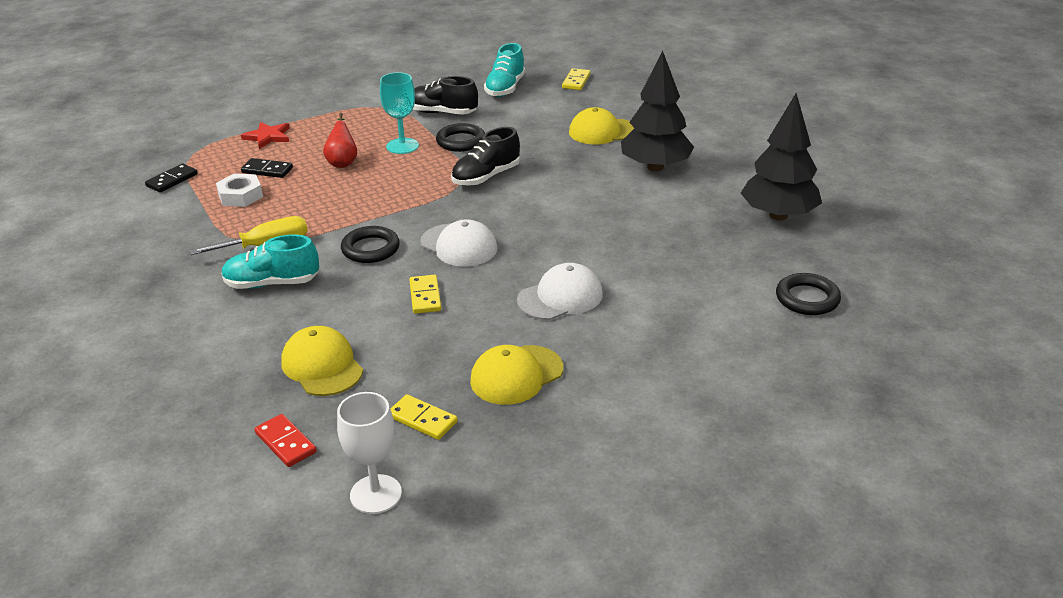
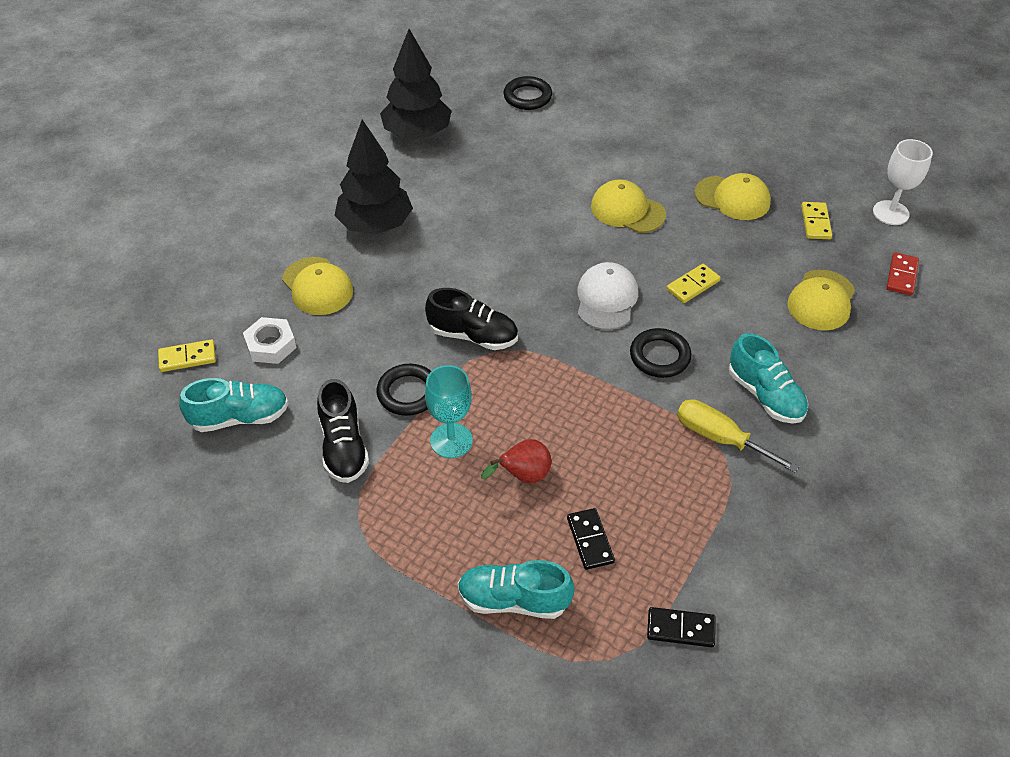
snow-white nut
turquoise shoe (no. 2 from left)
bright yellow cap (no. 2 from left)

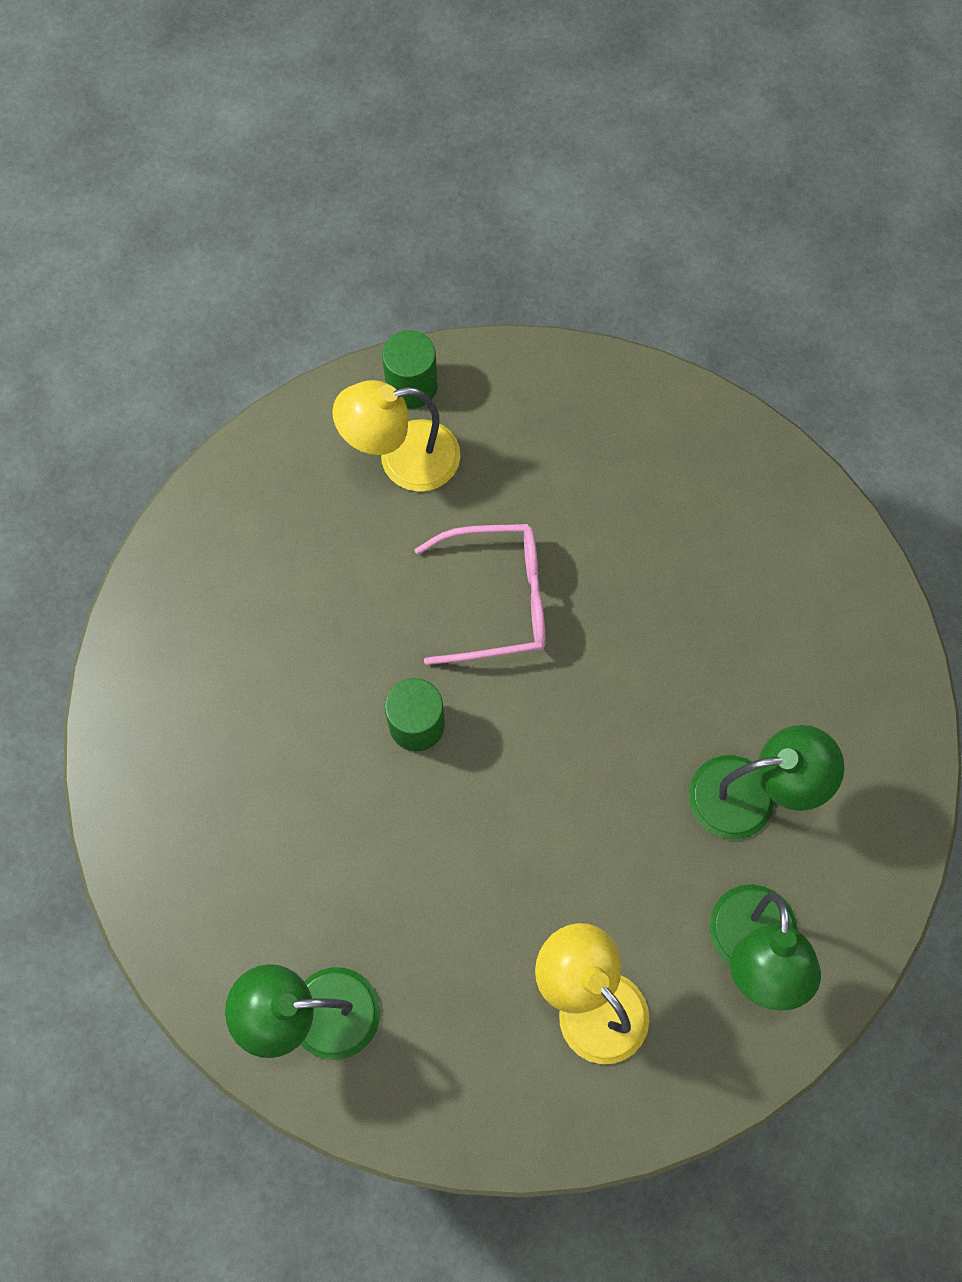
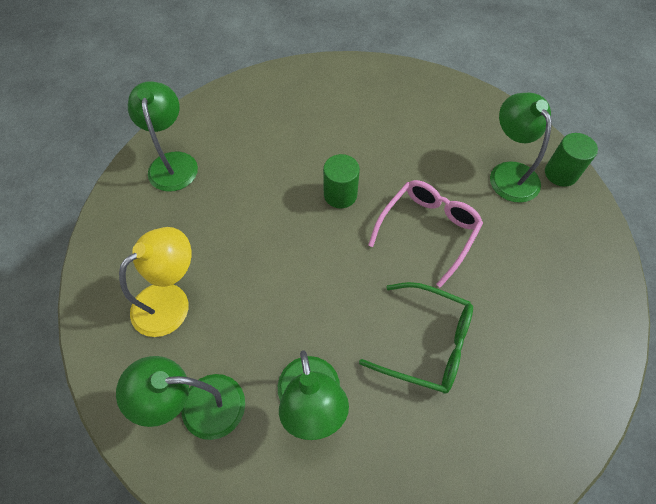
emerald eyeglasses
emerald reading lamp (no. 4 from left)
rosy eyeglasses

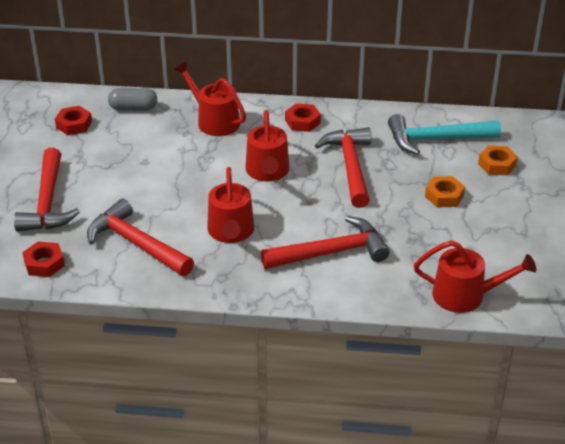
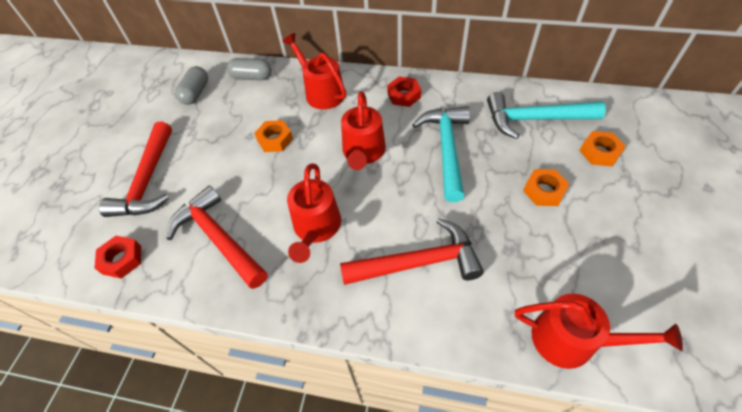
bright orange nut (no. 1 from left)
ash-grey pill (no. 1 from left)
turquoise claw hammer (no. 1 from left)

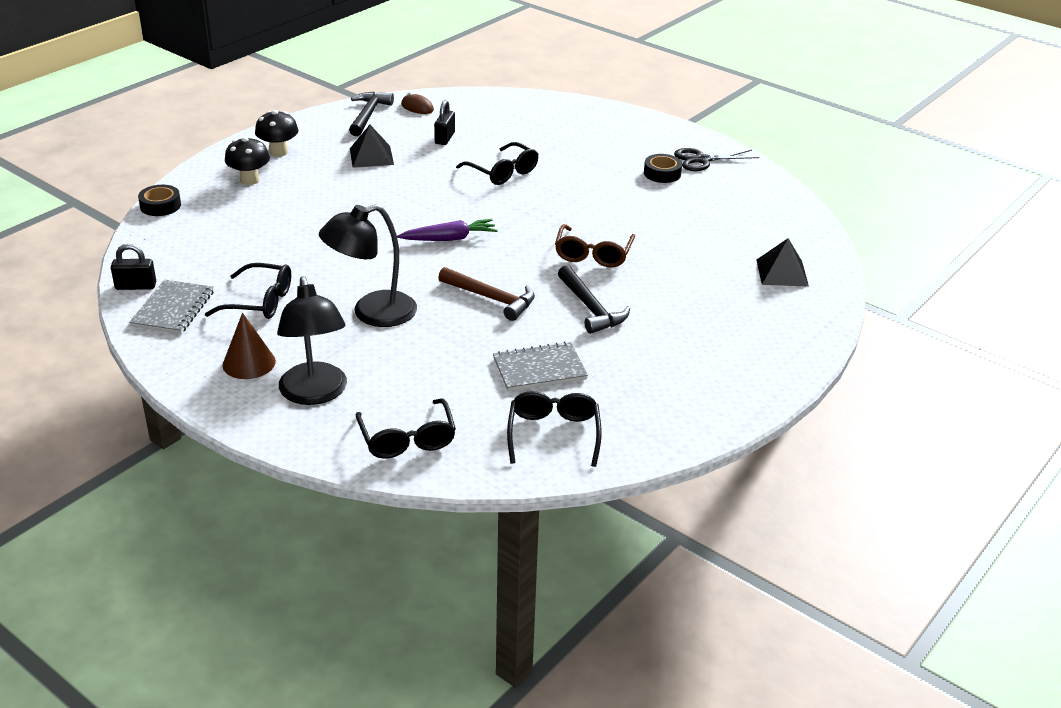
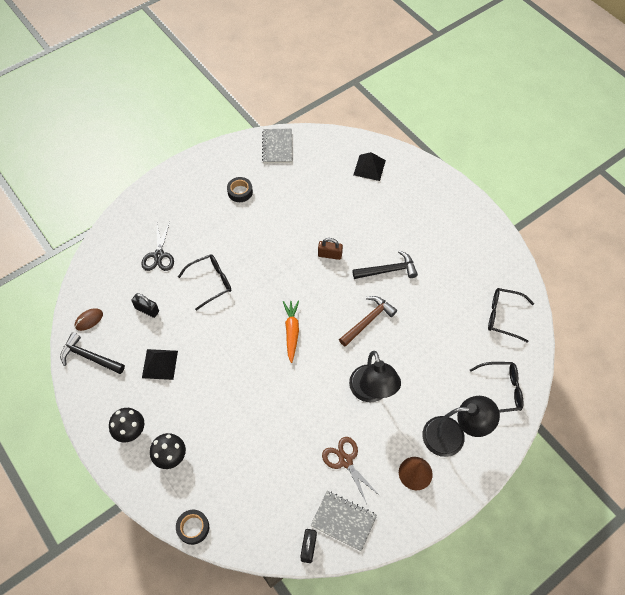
ash-grey notepad (no. 1 from left)
ebony scissors
russet scissors
russet padlock
bright orange root vegetable

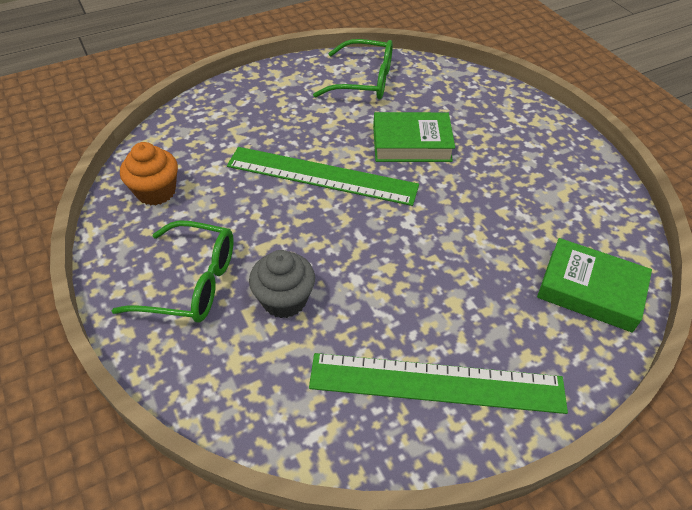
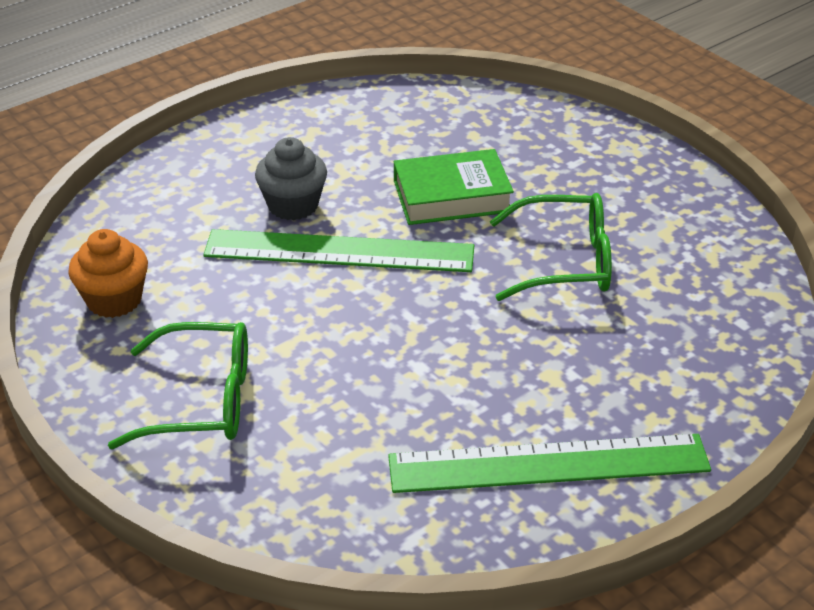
emerald hardback (no. 2 from left in the first image)
ash-grey muffin
emerald eyeglasses (no. 2 from left)

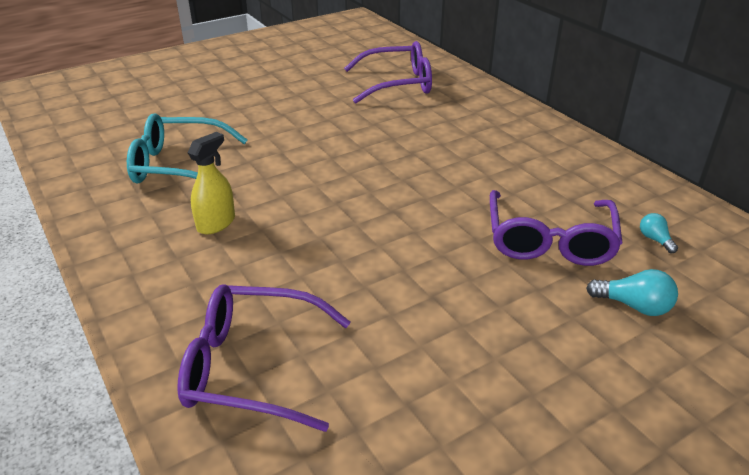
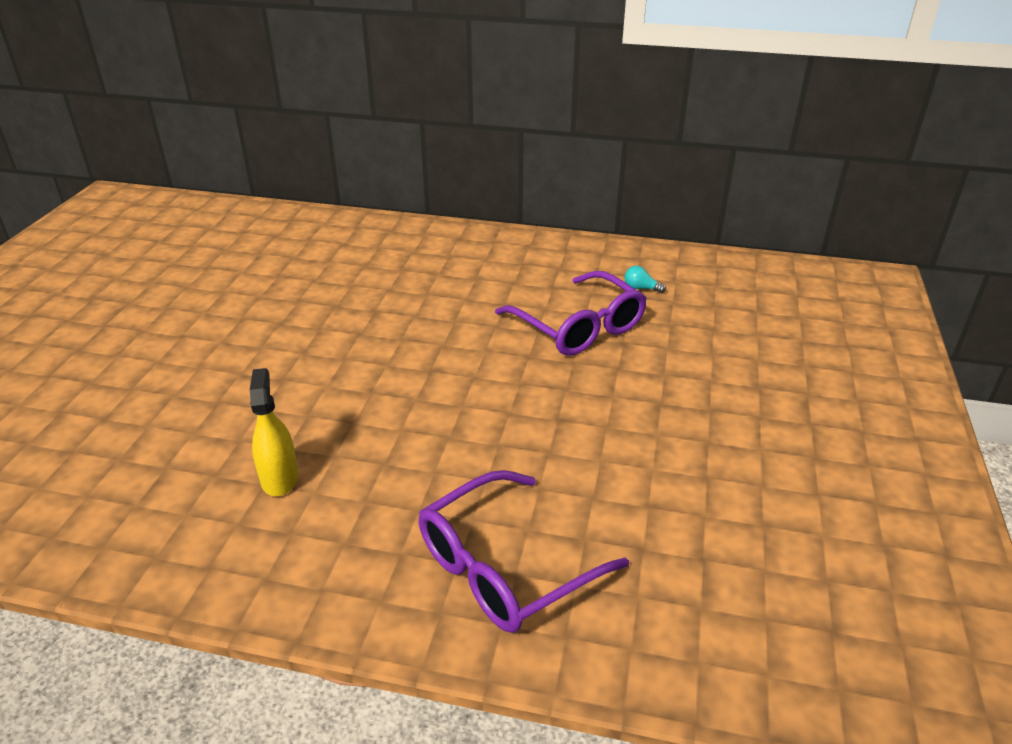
turquoise eyeglasses
violet eyeglasses (no. 2 from left in the first image)
turquoise lightbulb (no. 1 from left in the first image)

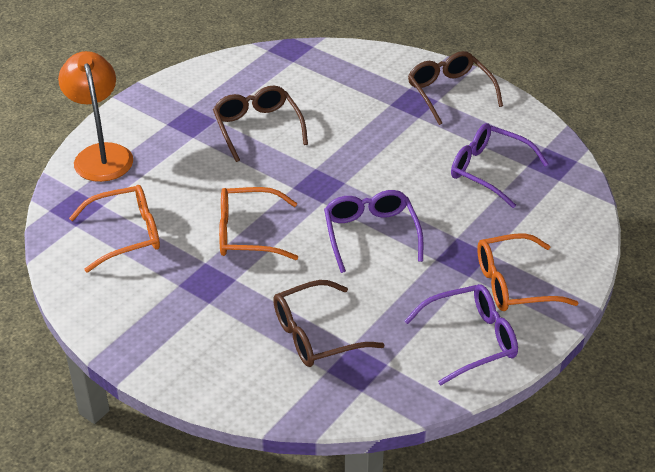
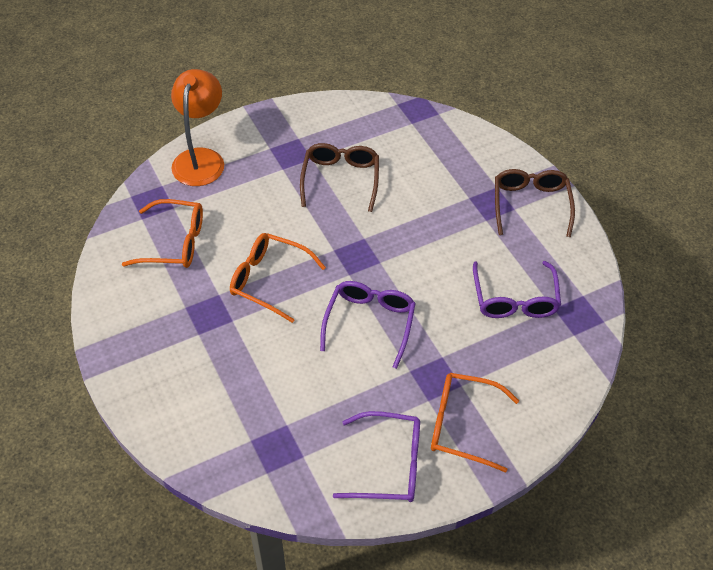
russet eyeglasses (no. 2 from left in the first image)
violet eyeglasses (no. 3 from left)

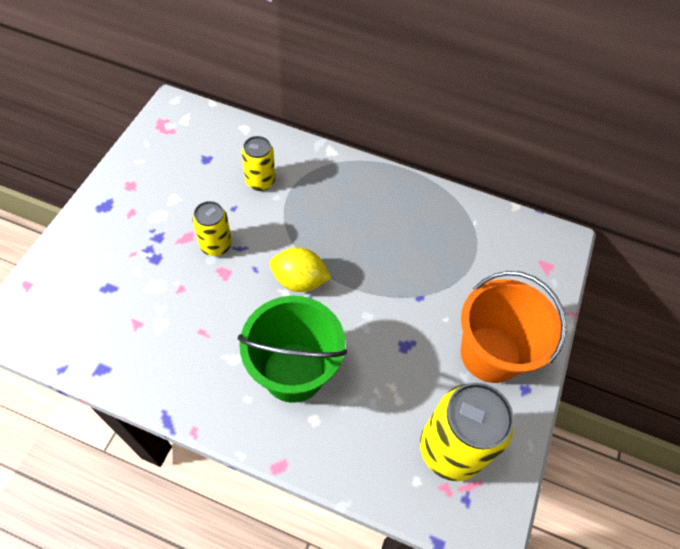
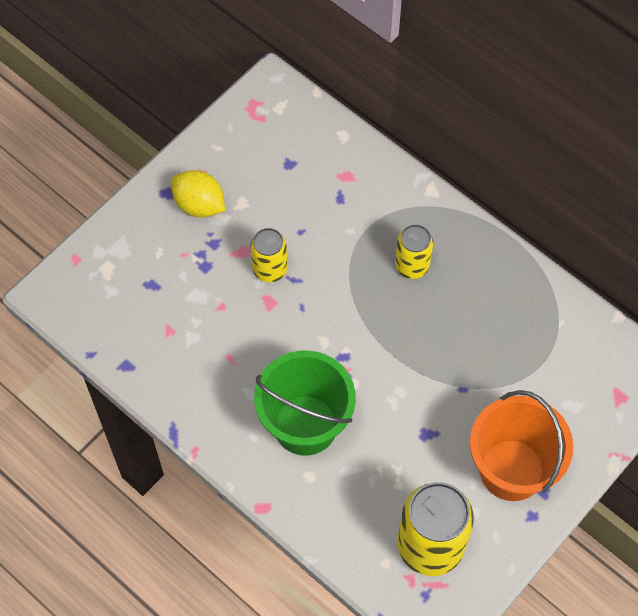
bright yellow can (no. 2 from left)
bright yellow citrus fruit

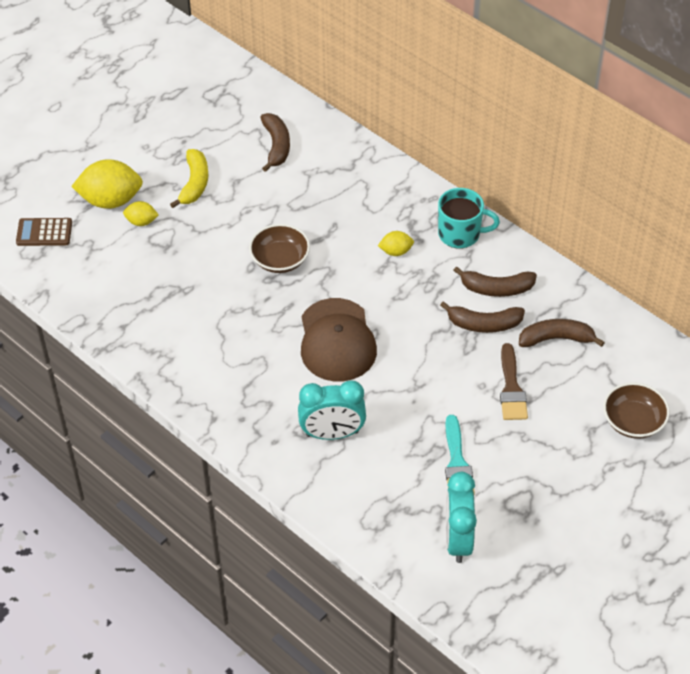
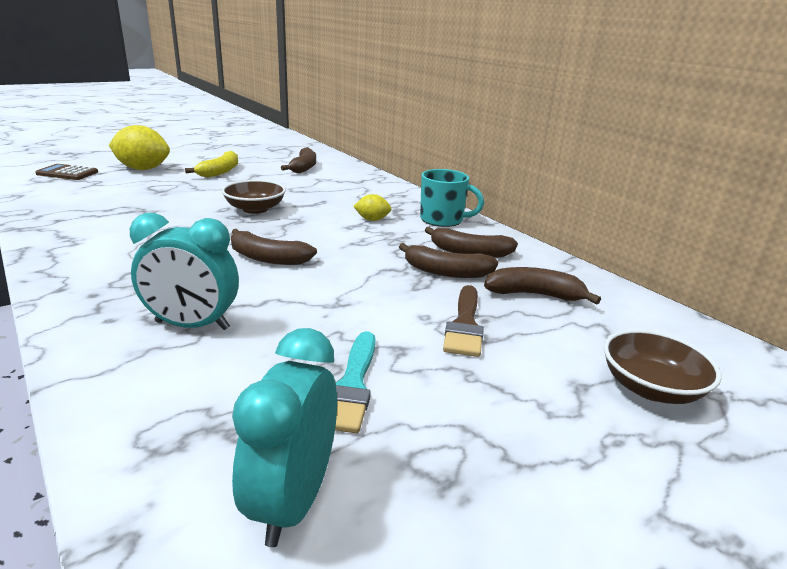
bright yellow citrus fruit (no. 2 from left in the first image)
russet banana (no. 1 from left)

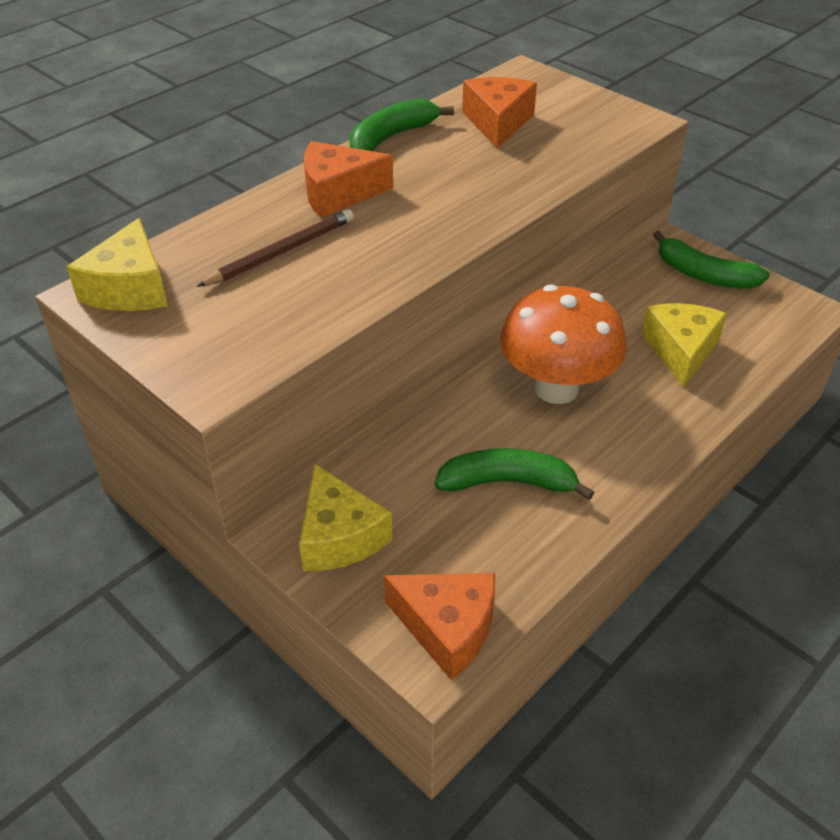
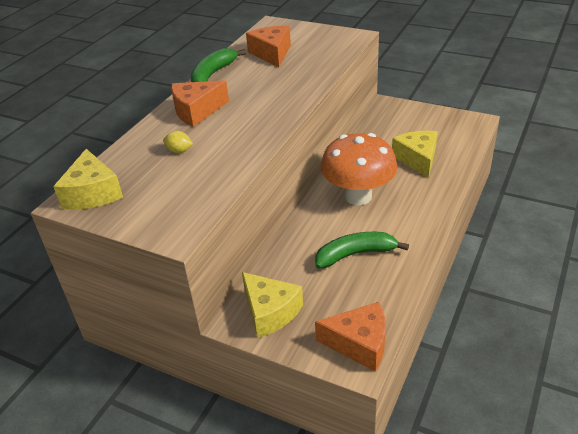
emerald banana (no. 3 from left in the first image)
bright yellow citrus fruit

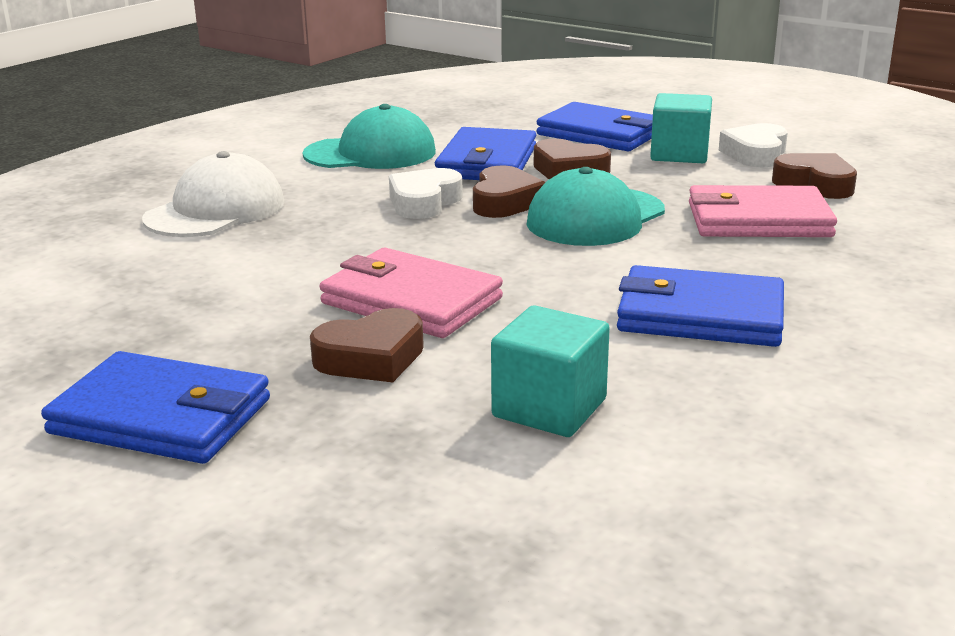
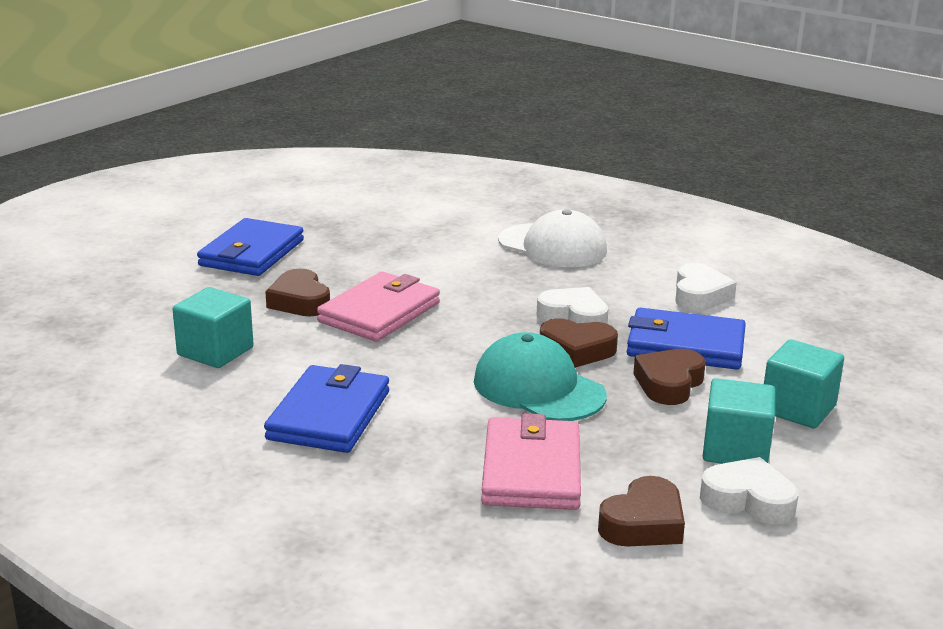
snow-white love heart (no. 2 from left)
turquoise block (no. 3 from left)

